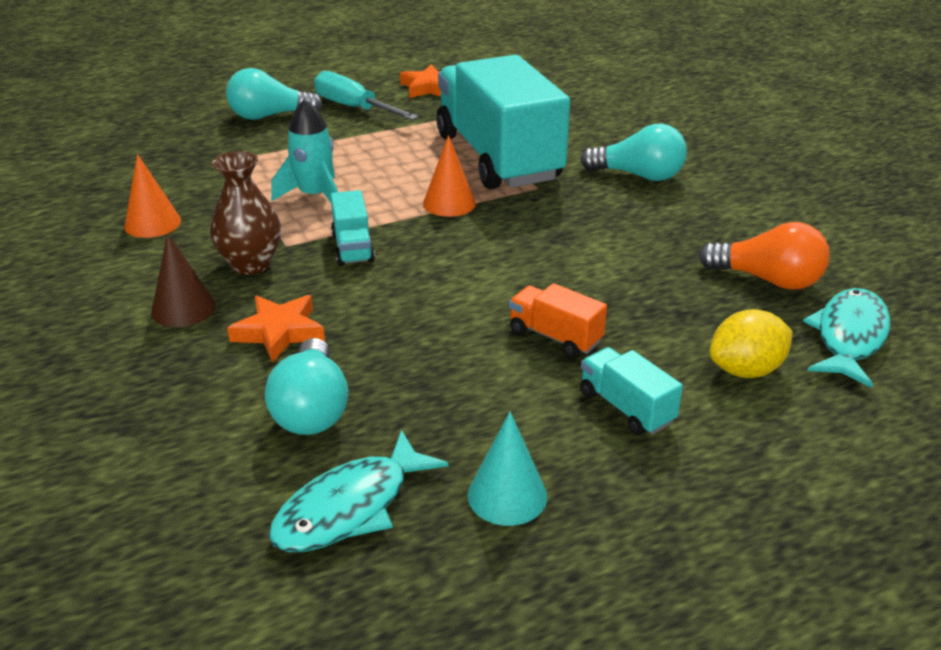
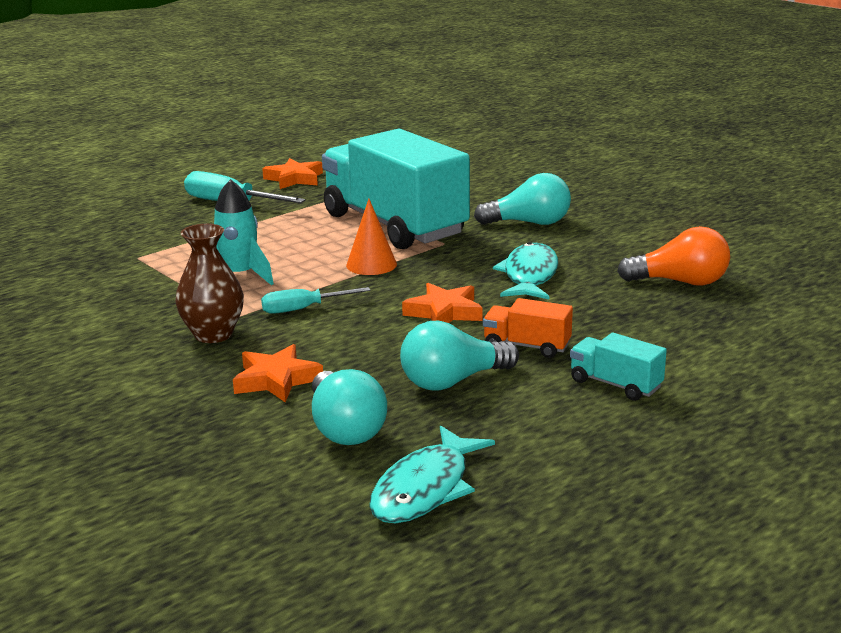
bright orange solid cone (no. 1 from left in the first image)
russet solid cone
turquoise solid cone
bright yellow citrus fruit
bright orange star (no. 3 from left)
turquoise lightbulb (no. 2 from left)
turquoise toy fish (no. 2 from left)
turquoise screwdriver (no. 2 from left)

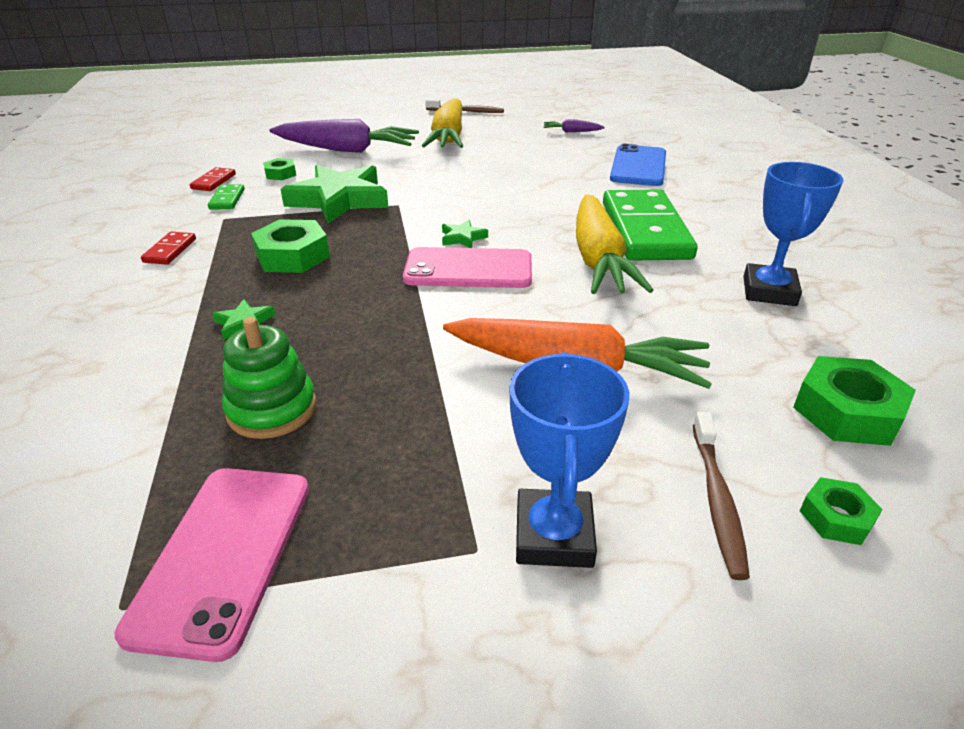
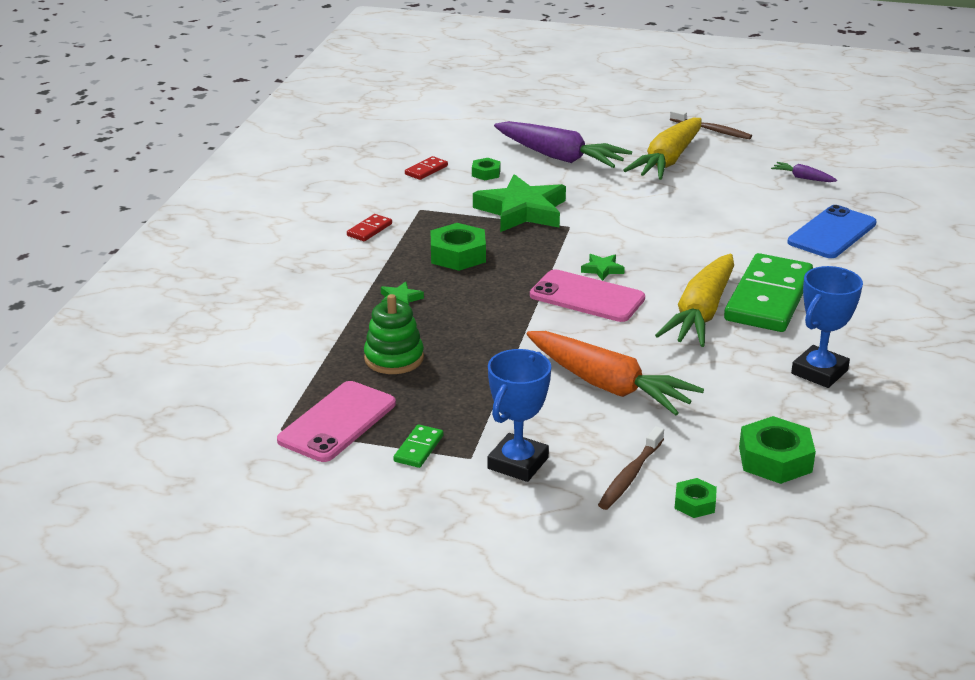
emerald domino piece (no. 1 from left)

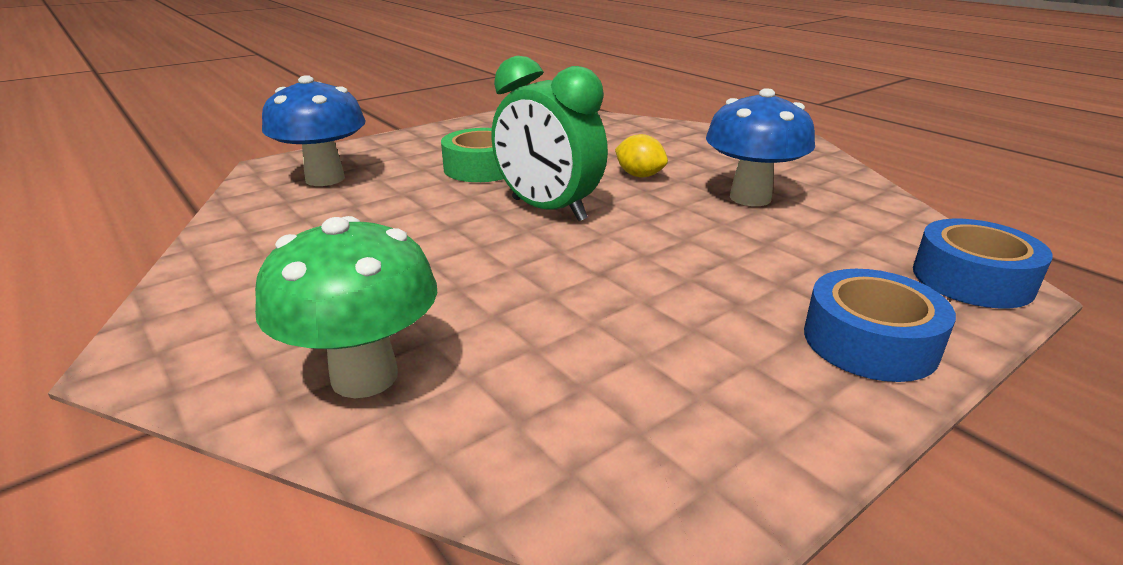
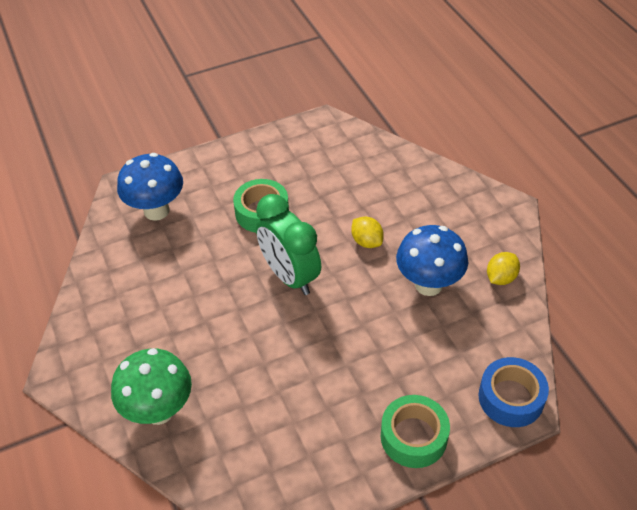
bright yellow citrus fruit (no. 2 from left)
emerald sticky tape (no. 2 from left)

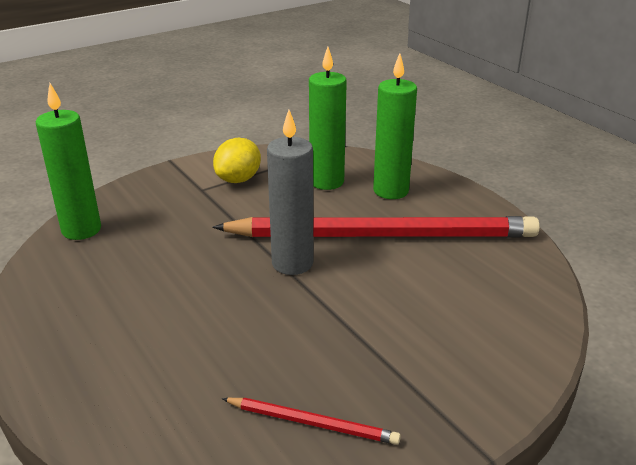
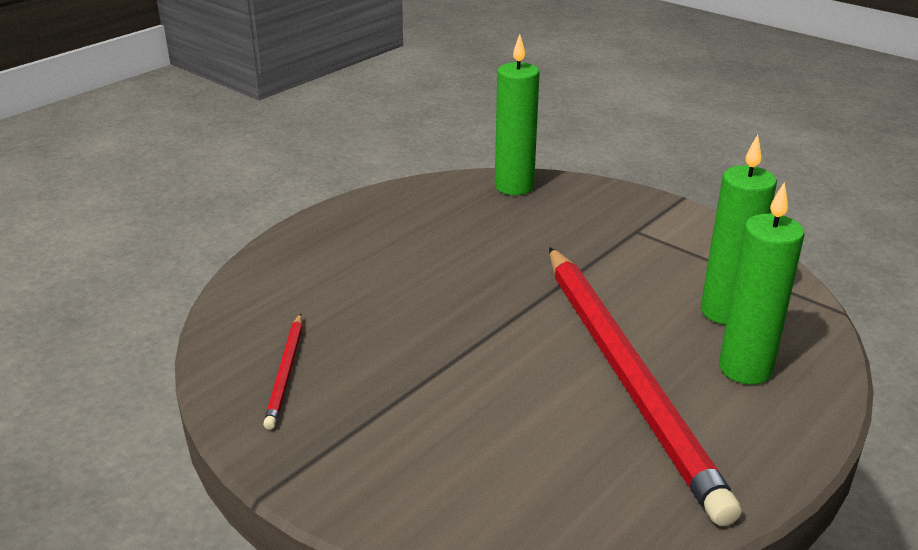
bright yellow citrus fruit
ash-grey pillar candle

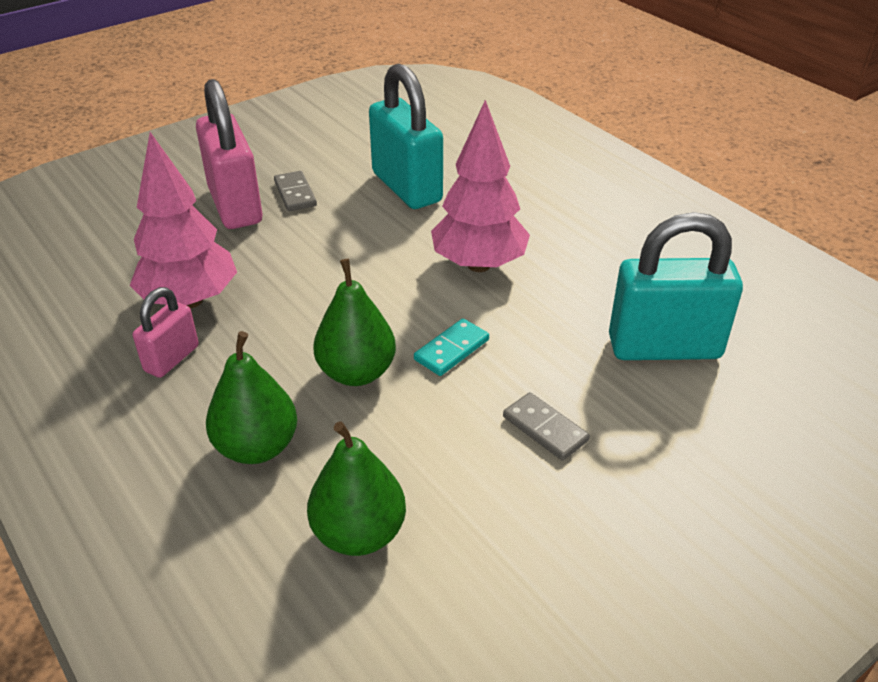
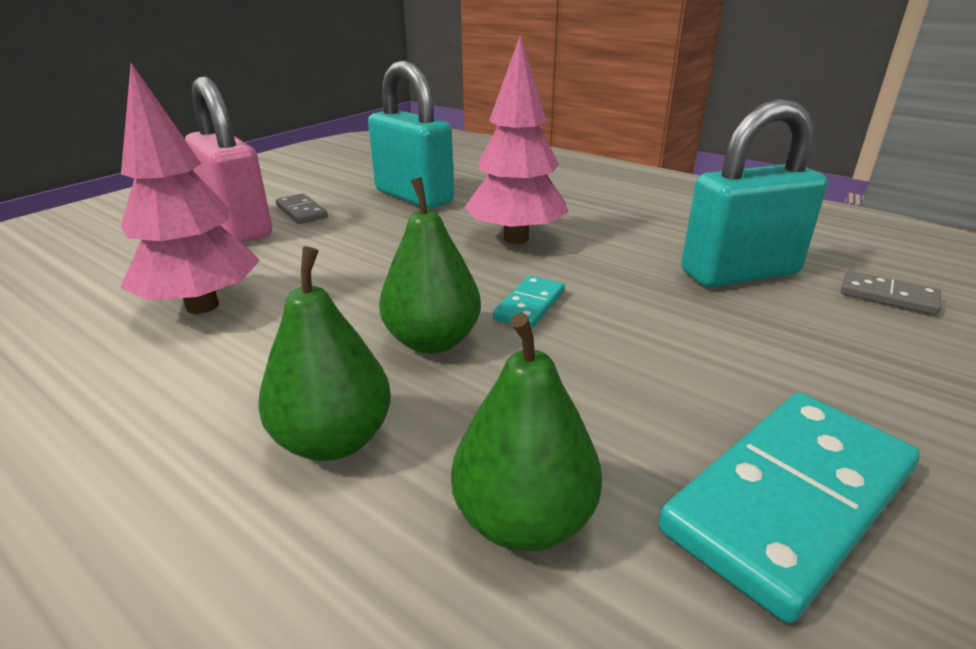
rosy padlock (no. 1 from left in the first image)
turquoise domino piece (no. 2 from left)
ash-grey domino piece (no. 2 from left)

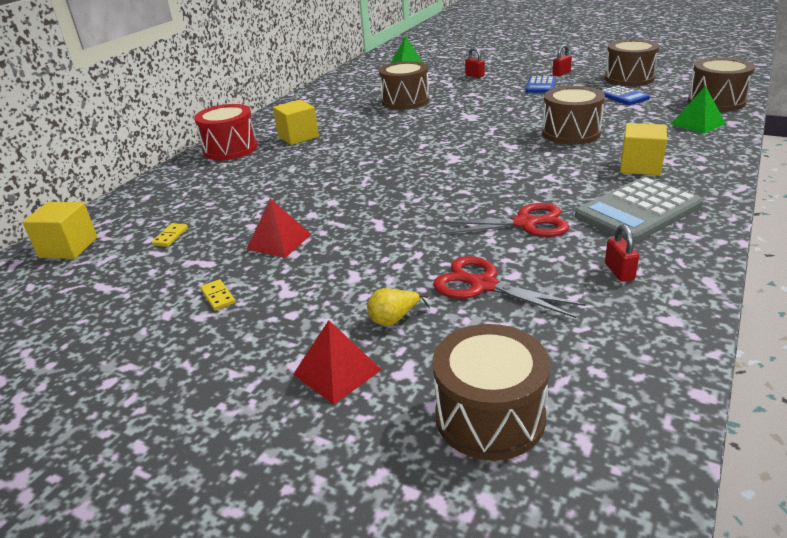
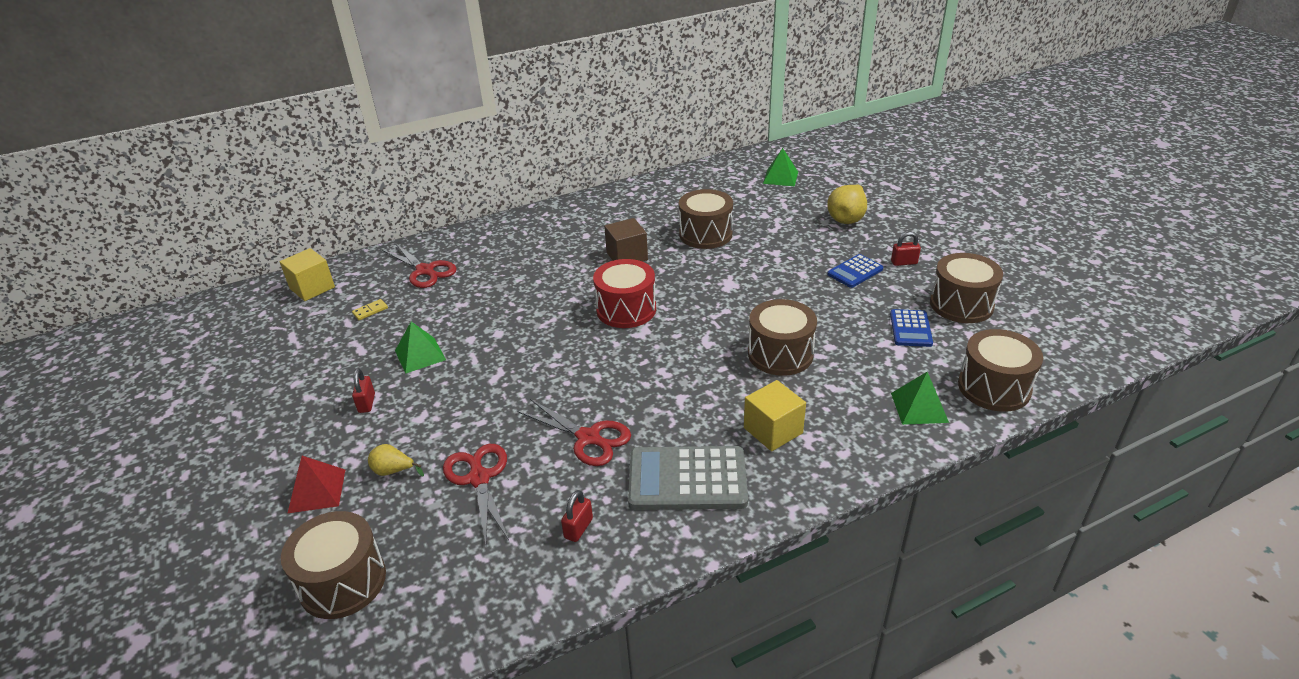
bright yellow domino piece (no. 2 from left in the first image)
bright yellow block (no. 2 from left in the first image)
scarlet scissors (no. 1 from left)
russet block
bright yellow toy pear (no. 2 from left)
scarlet snare drum
scarlet padlock (no. 1 from left)
emerald pyramid shape (no. 1 from left)

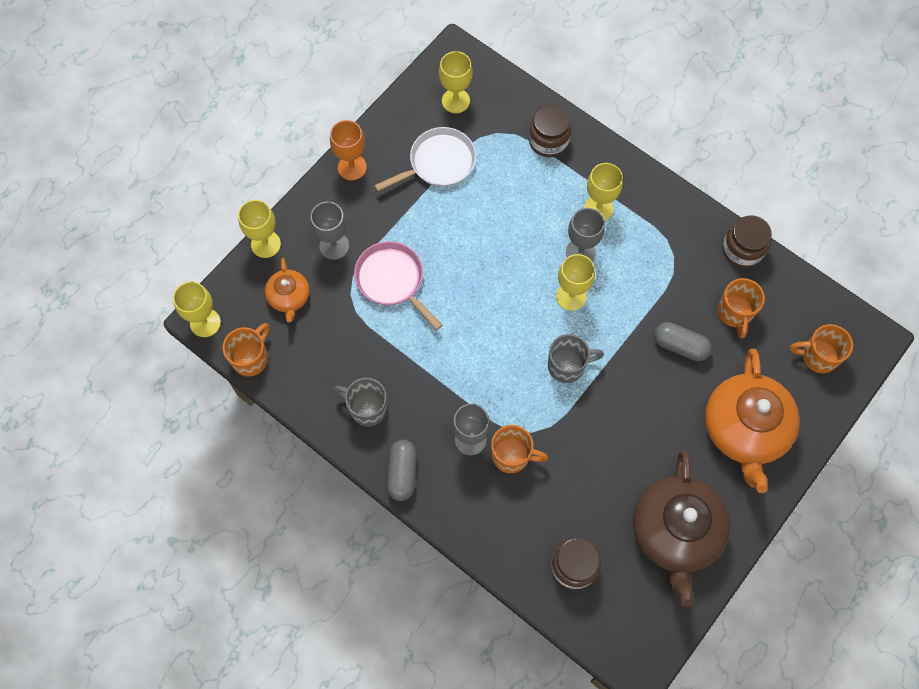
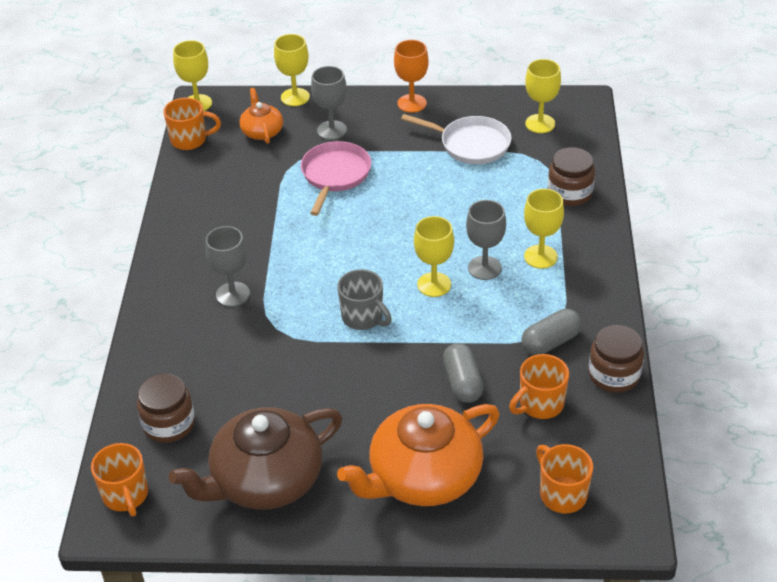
ash-grey mug (no. 1 from left in the first image)
ash-grey pill (no. 2 from left)
bright orange mug (no. 1 from left)
bright orange tea pot (no. 1 from left)

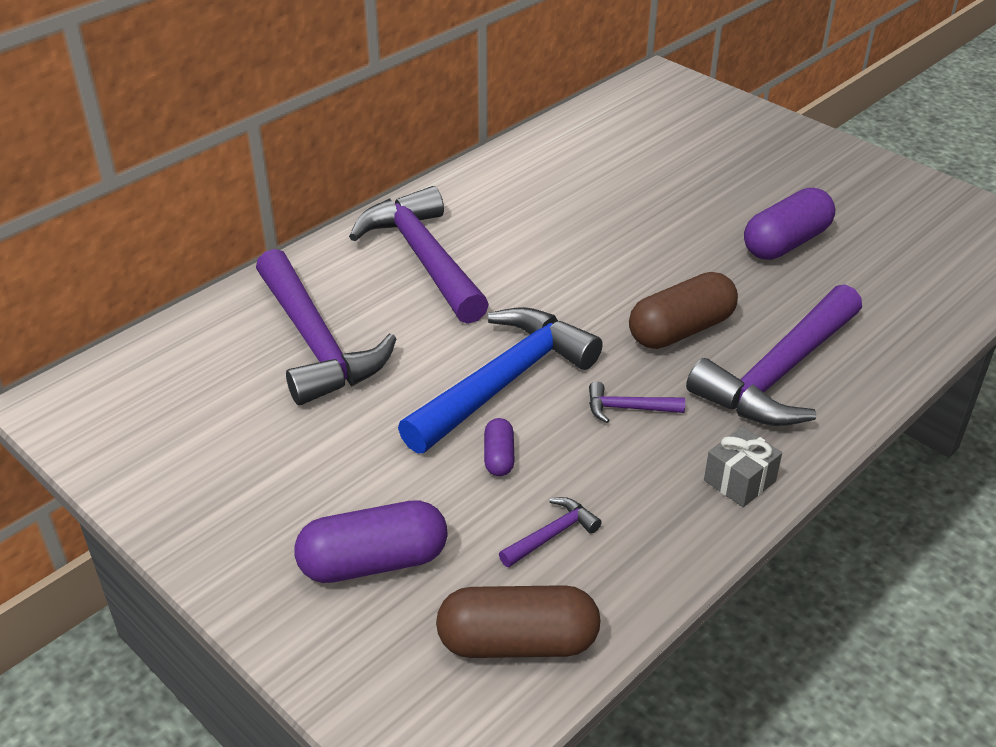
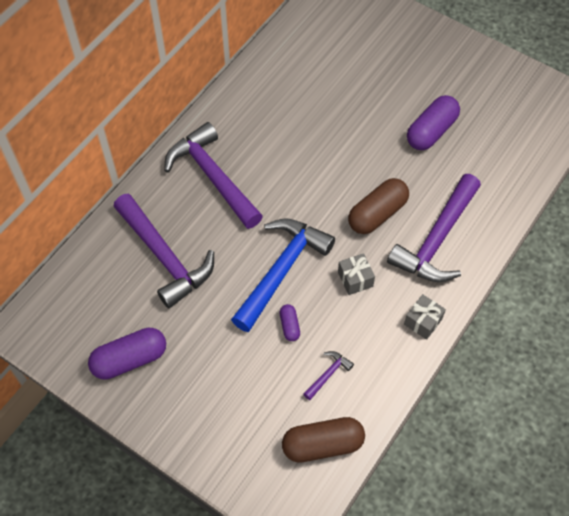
violet pill (no. 1 from left)
ash-grey present (no. 1 from left)

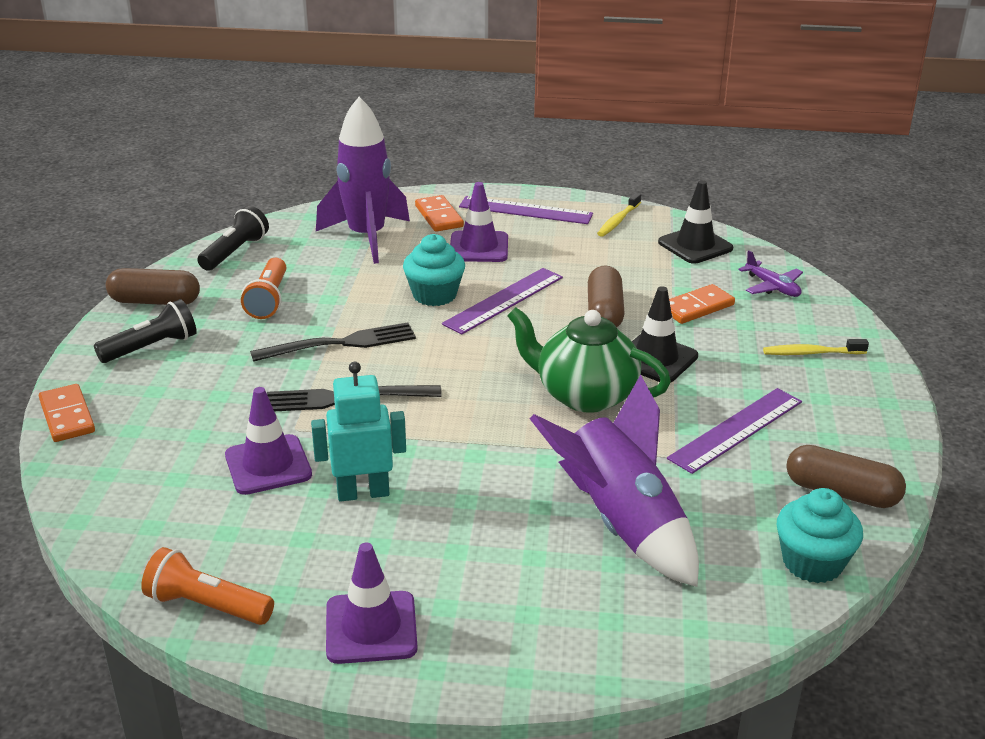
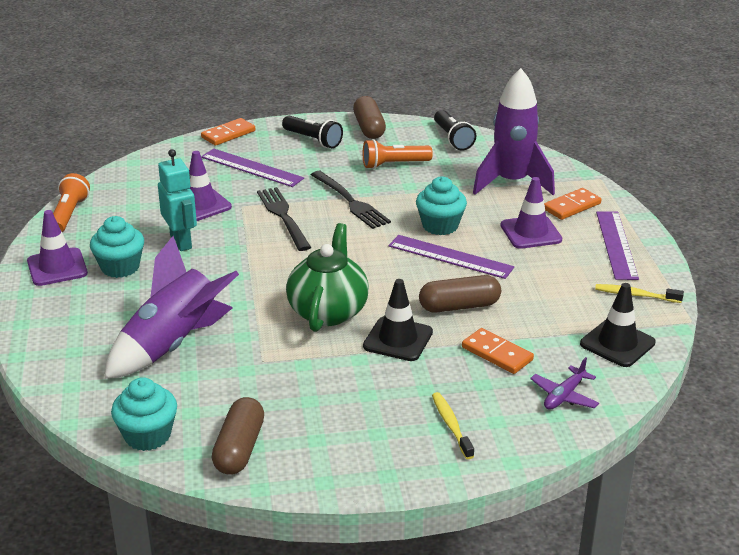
turquoise muffin (no. 1 from left)
violet ruler (no. 1 from left)
ebony flashlight (no. 2 from left)

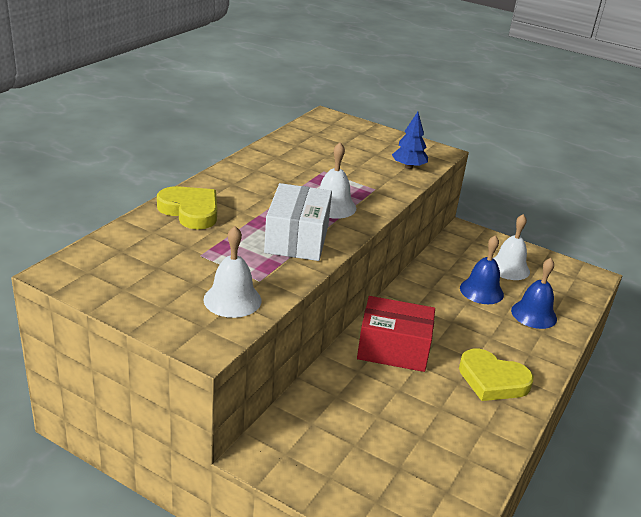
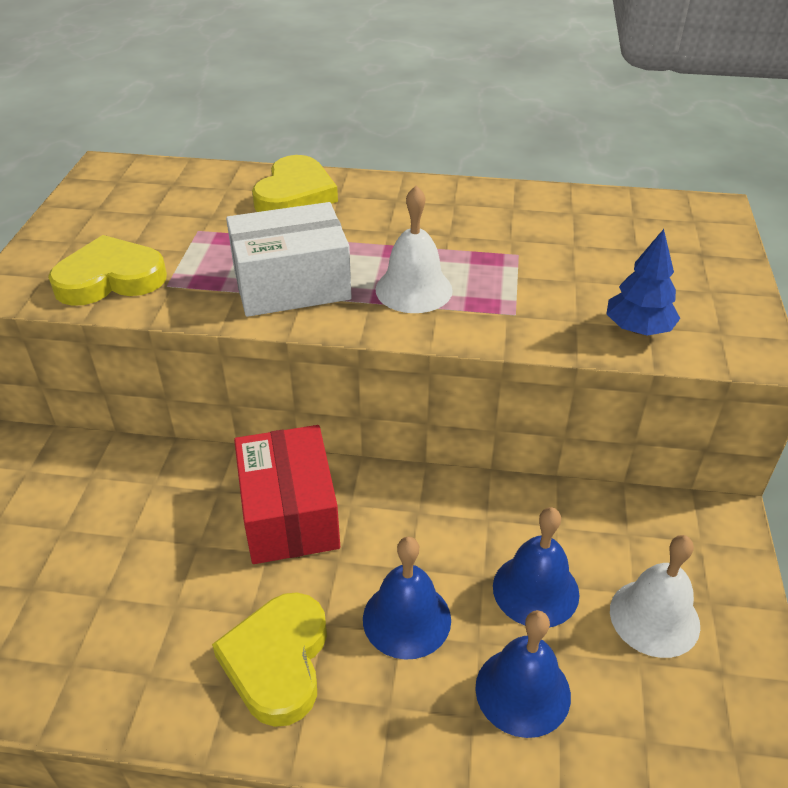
cobalt bell (no. 1 from left)
bright yellow love heart (no. 1 from left)

